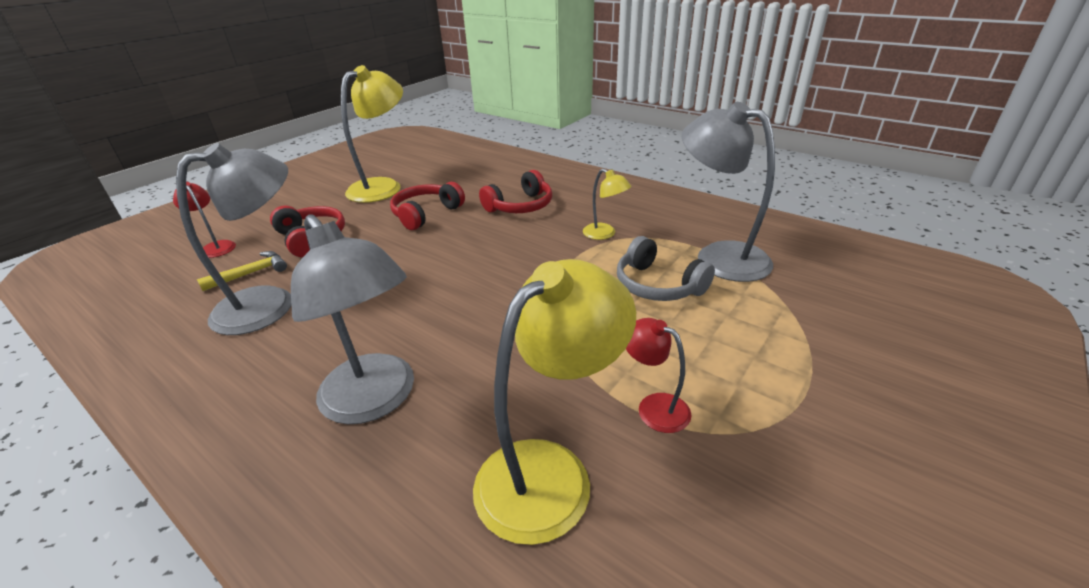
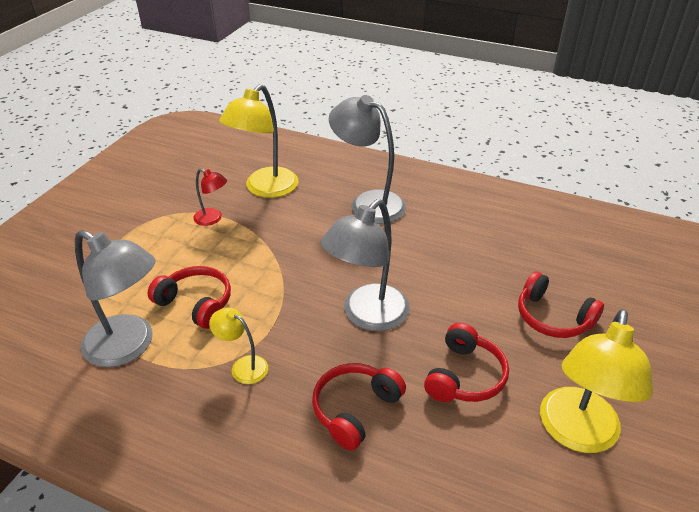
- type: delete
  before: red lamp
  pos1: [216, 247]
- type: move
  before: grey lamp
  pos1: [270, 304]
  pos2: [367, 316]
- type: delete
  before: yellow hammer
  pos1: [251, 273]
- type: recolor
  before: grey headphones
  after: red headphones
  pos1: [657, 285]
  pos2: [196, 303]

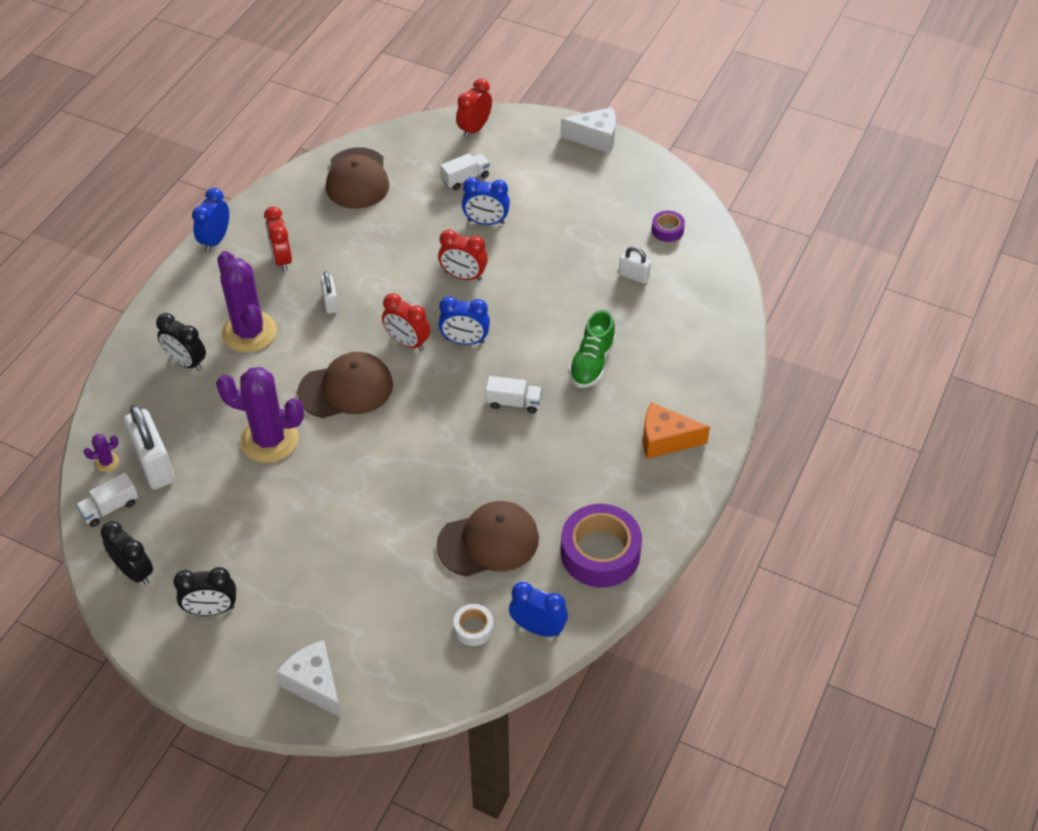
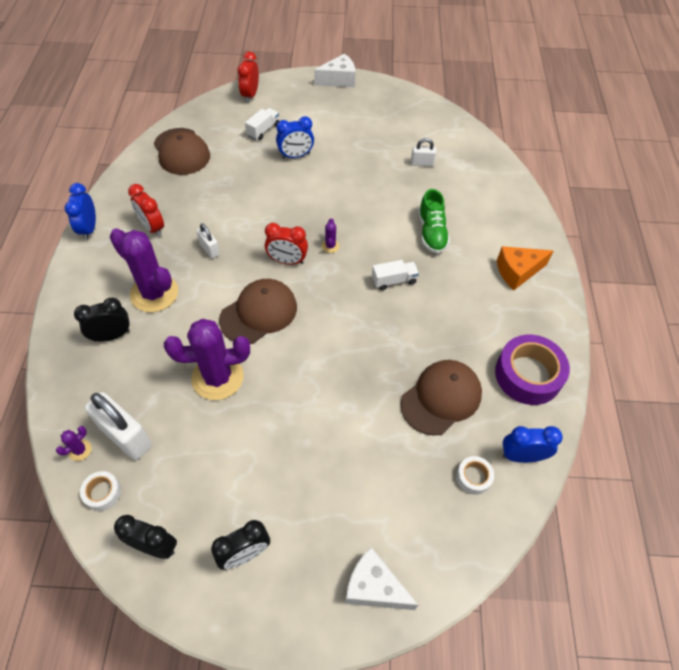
- type: replace
  before: white truck
  after: white tape
  pos1: [110, 508]
  pos2: [102, 493]
- type: rotate
  before: black clock
  pos1: [186, 362]
  pos2: [112, 336]
  turn: 150
- type: delete
  before: red clock
  pos1: [463, 276]
- type: replace
  before: blue clock
  after: purple cactus
  pos1: [464, 341]
  pos2: [330, 246]
- type: delete
  before: purple tape
  pos1: [667, 230]

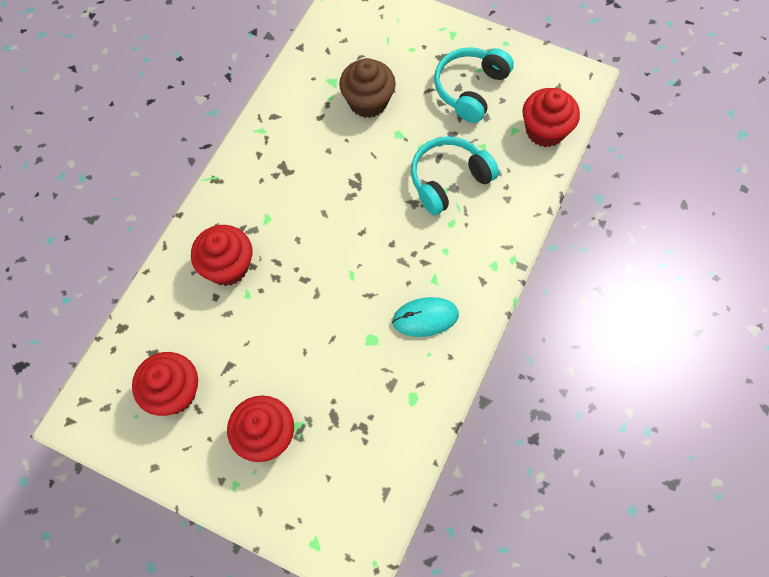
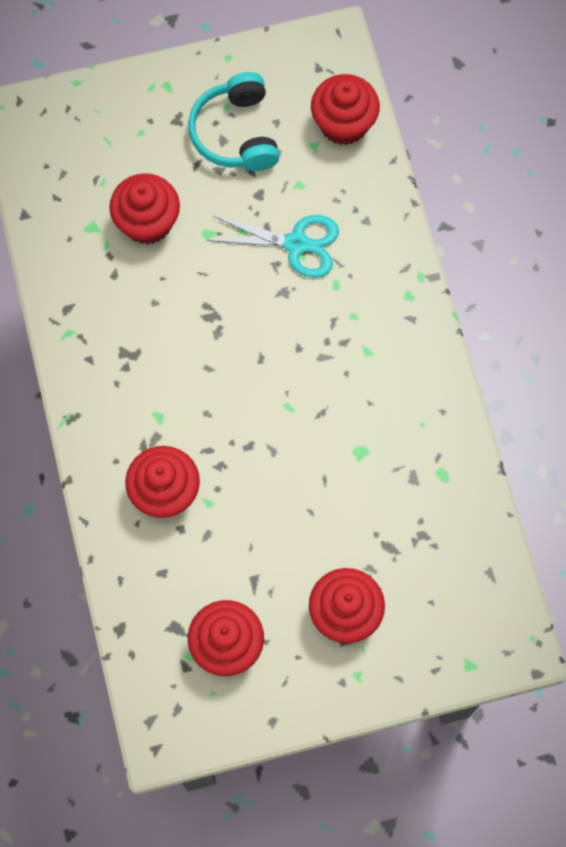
- type: recolor
  before: brown cupcake
  after: red cupcake
  pos1: [368, 102]
  pos2: [147, 222]
- type: delete
  before: turquoise mouse
  pos1: [425, 318]
- type: replace
  before: turquoise headphones
  after: turquoise scissors
  pos1: [448, 180]
  pos2: [296, 244]

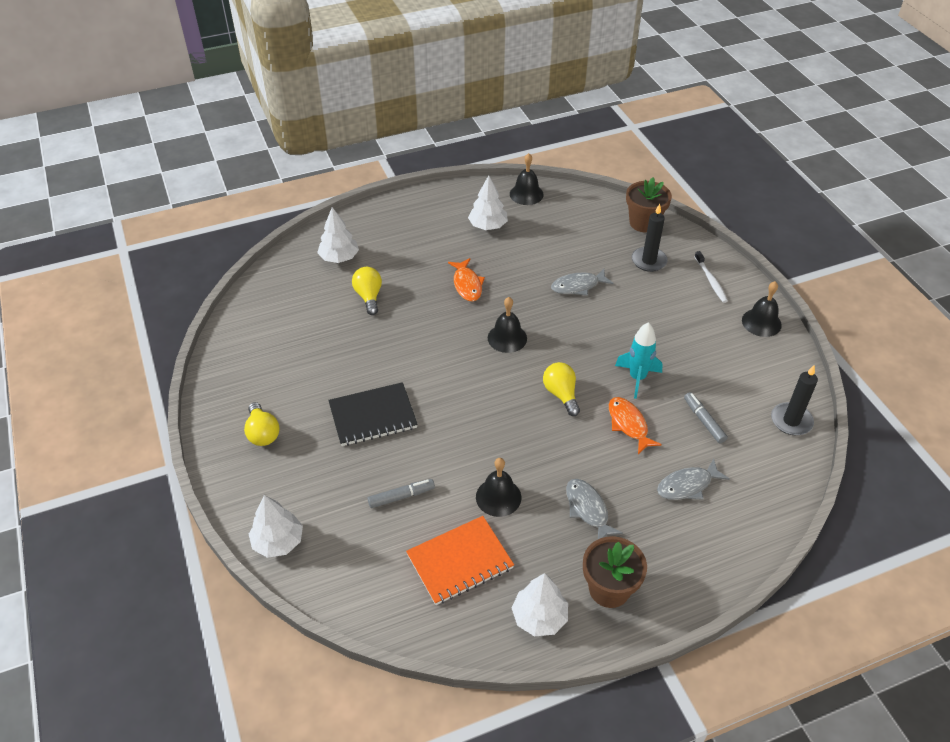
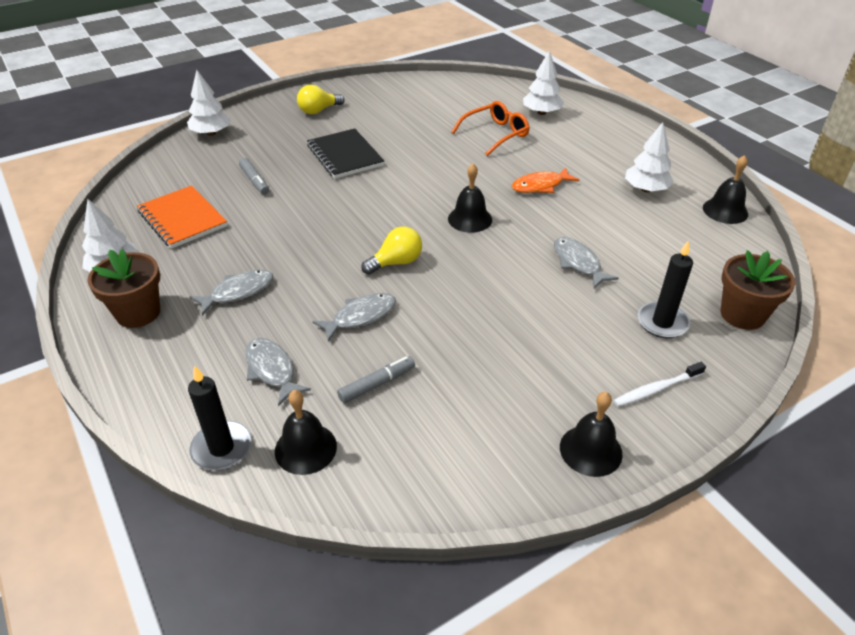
- type: replace
  before: yellow light bulb
  after: orange glasses
  pos1: [369, 296]
  pos2: [496, 134]
- type: move
  before: black bell
  pos1: [498, 497]
  pos2: [305, 448]
- type: recolor
  before: orange fish
  after: grey fish
  pos1: [628, 424]
  pos2: [360, 316]
- type: delete
  before: turquoise rocket
  pos1: [637, 378]
- type: move
  before: black candle
  pos1: [791, 421]
  pos2: [221, 448]

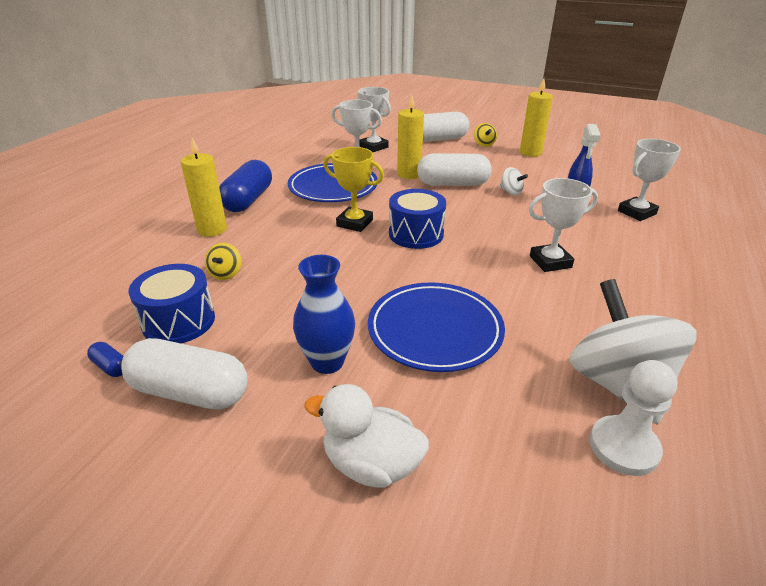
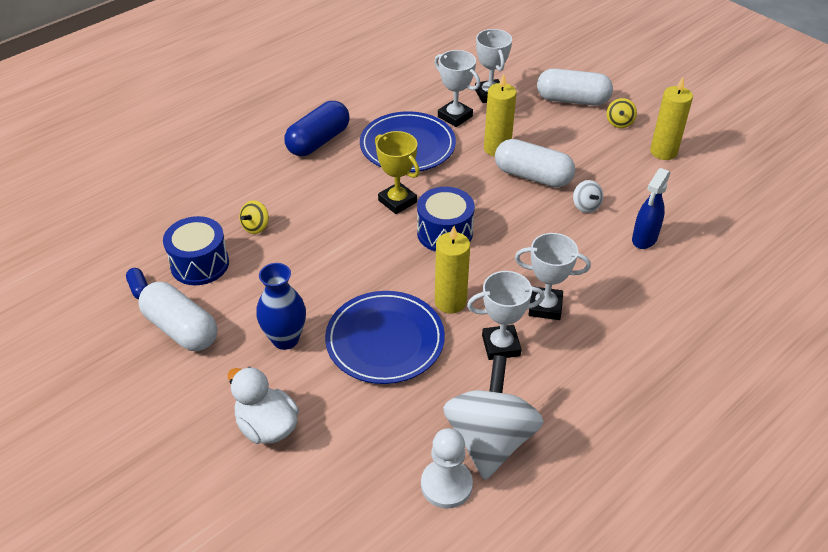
- type: move
  before: yellow candle
  pos1: [212, 230]
  pos2: [450, 302]
- type: move
  before: white trophy
  pos1: [636, 212]
  pos2: [501, 345]

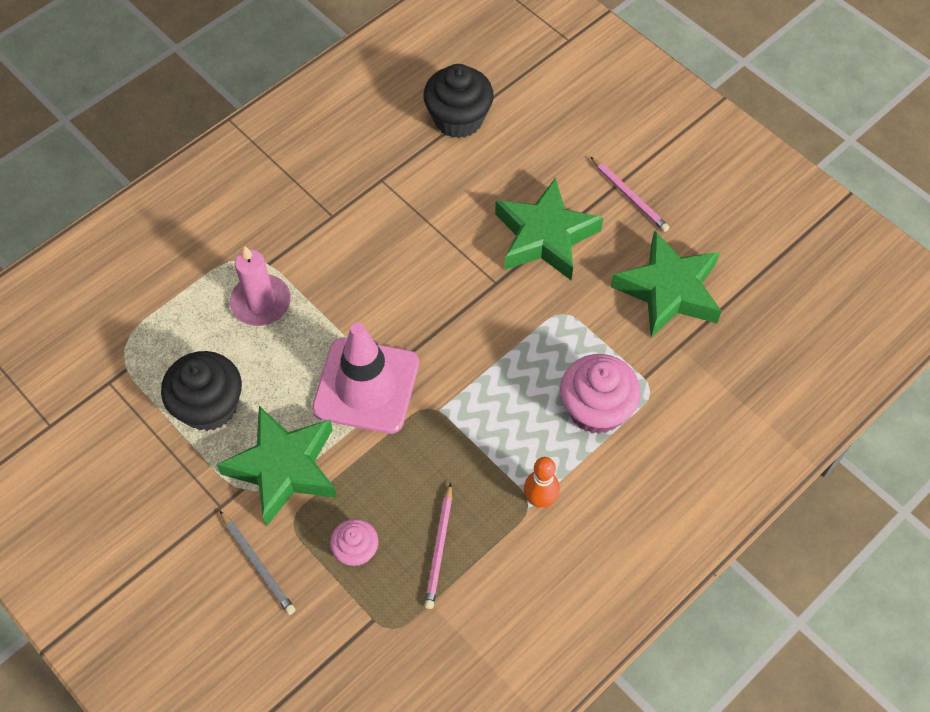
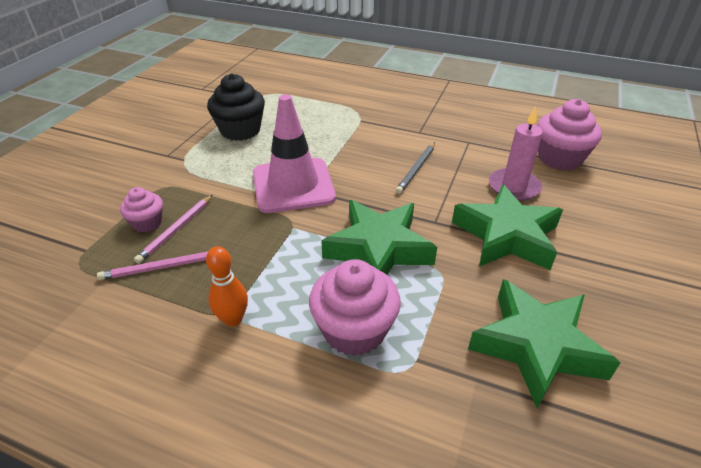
- type: move
  before: green star
  pos1: [284, 468]
  pos2: [378, 248]
- type: move
  before: grey pencil
  pos1: [258, 564]
  pos2: [416, 169]
- type: move
  before: pink candle
  pos1: [261, 302]
  pos2: [514, 187]
- type: recolor
  before: black cupcake
  after: pink cupcake
  pos1: [458, 119]
  pos2: [559, 158]
- type: move
  before: pink pencil
  pos1: [629, 196]
  pos2: [176, 230]

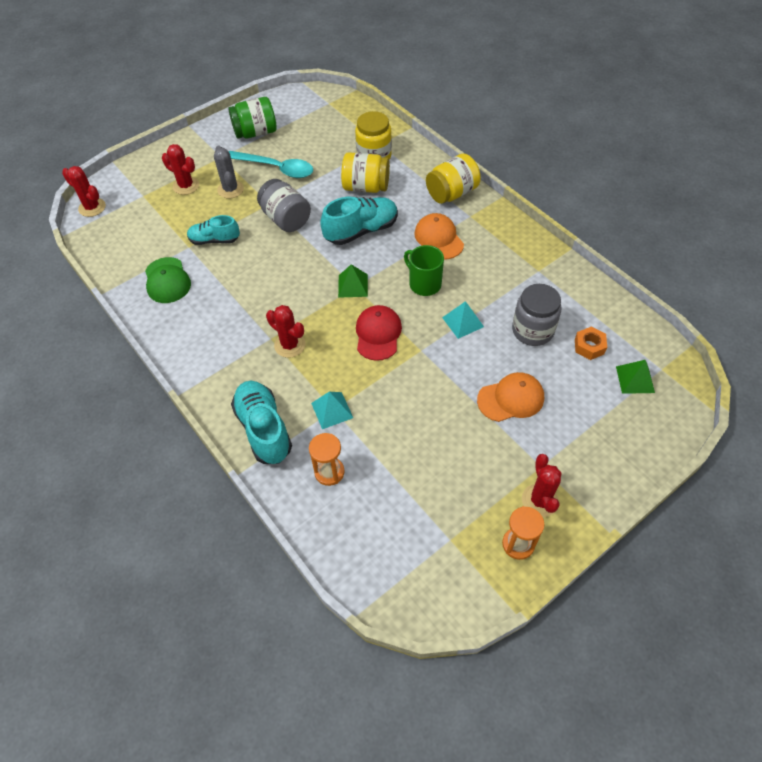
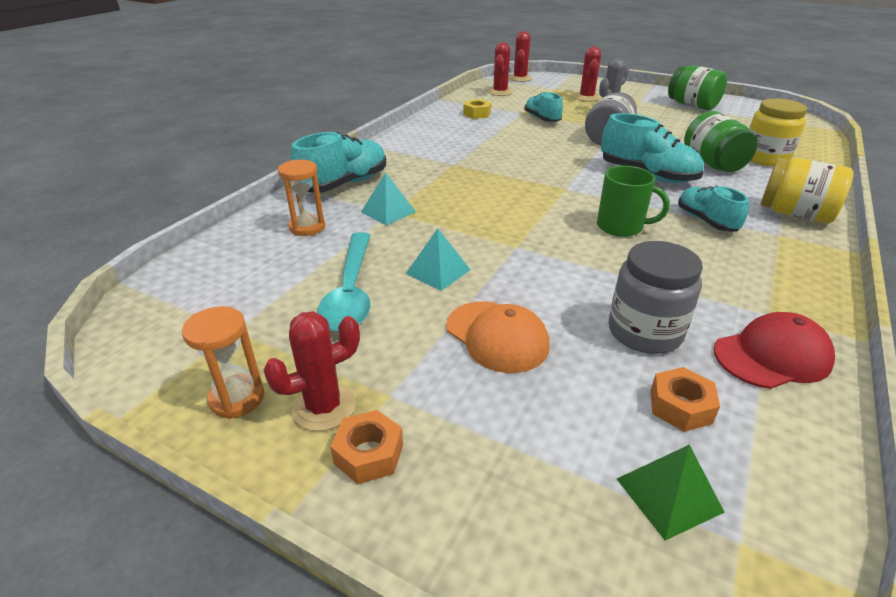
- type: replace
  before: green cap
  after: yellow nut
  pos1: [167, 280]
  pos2: [477, 114]
- type: move
  before: turquoise spoon
  pos1: [276, 168]
  pos2: [351, 291]
- type: move
  before: red cactus
  pos1: [290, 345]
  pos2: [500, 92]
- type: delete
  before: green pyramid
  pos1: [353, 285]
- type: recolor
  before: yellow jar
  after: green jar
  pos1: [366, 187]
  pos2: [712, 164]
- type: move
  before: red cap
  pos1: [378, 334]
  pos2: [772, 356]
- type: rotate
  before: green mug
  pos1: [424, 284]
  pos2: [621, 227]
  turn: 90
- type: replace
  before: orange cap
  after: turquoise shoe
  pos1: [438, 238]
  pos2: [706, 221]
- type: move
  before: turquoise pyramid
  pos1: [463, 322]
  pos2: [438, 271]
- type: insert
  after: orange nut
  pos2: [369, 454]

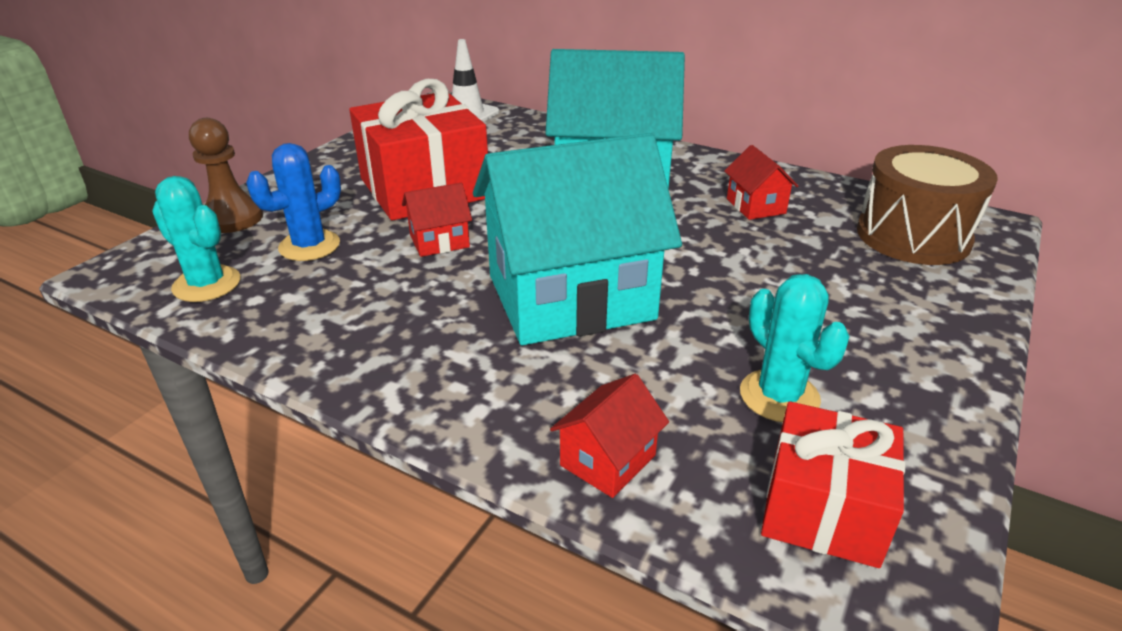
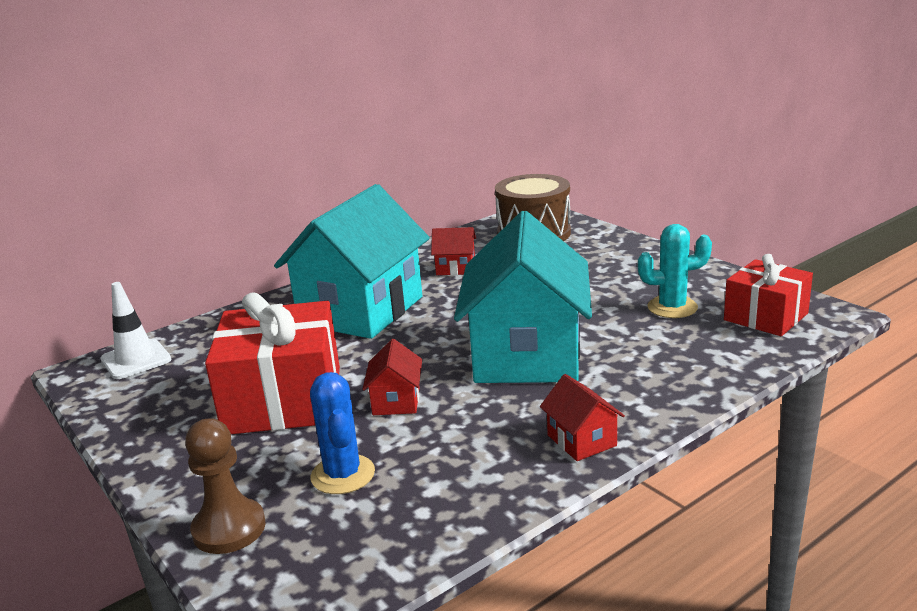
- type: delete
  before: turquoise cactus
  pos1: [207, 284]
- type: move
  before: red house
  pos1: [608, 460]
  pos2: [581, 440]

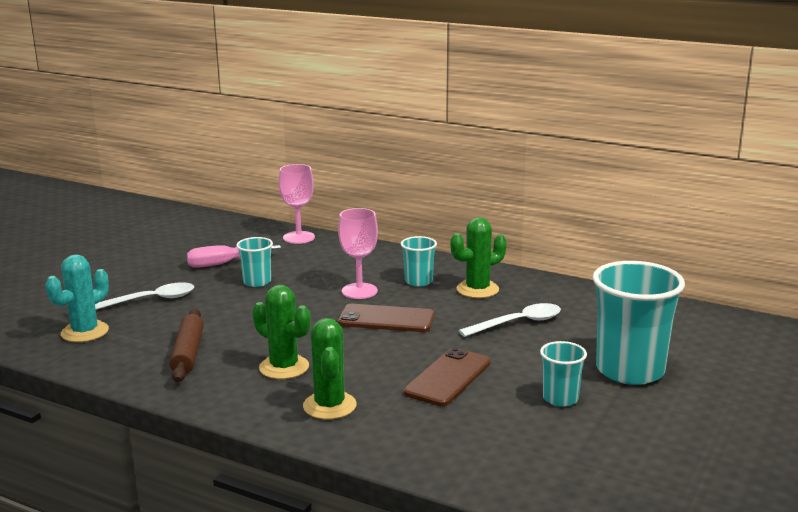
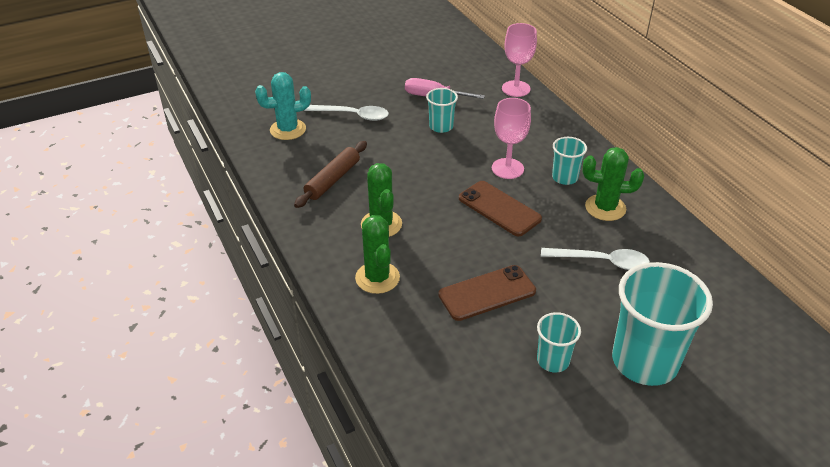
- type: rotate
  before: green cactus
  pos1: [329, 406]
  pos2: [377, 278]
  turn: -45

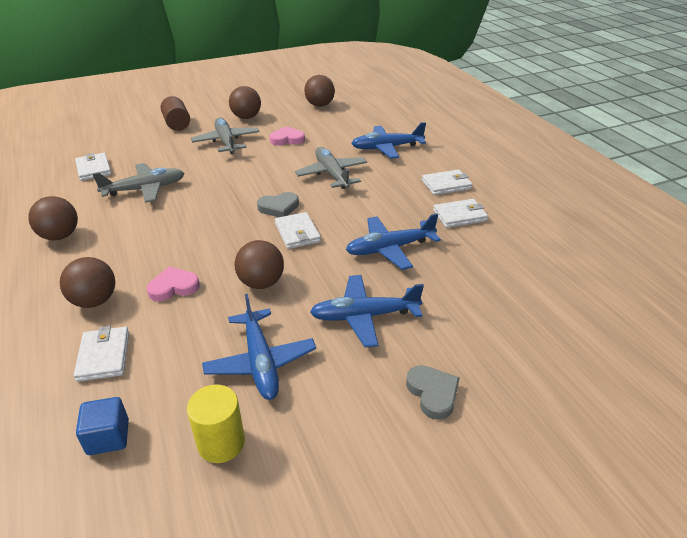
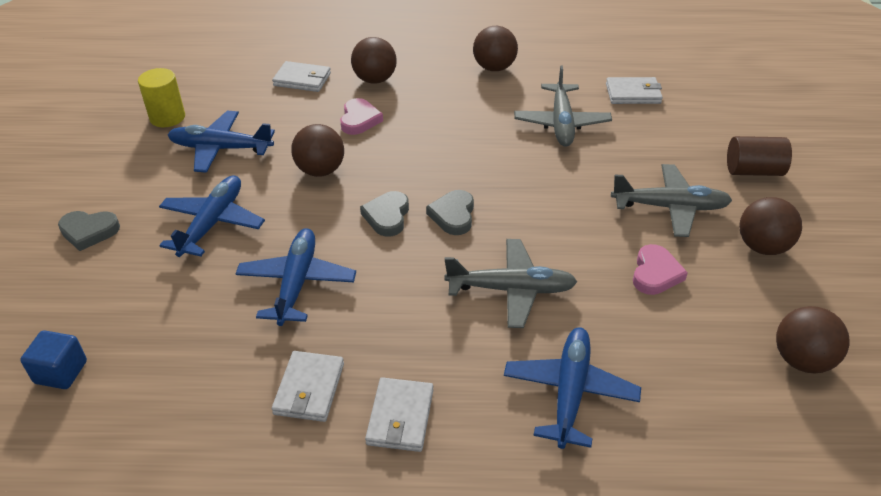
- type: move
  before: blue cube
  pos1: [108, 437]
  pos2: [61, 372]
- type: replace
  before: white wallet
  after: grey heart
  pos1: [297, 233]
  pos2: [387, 216]

